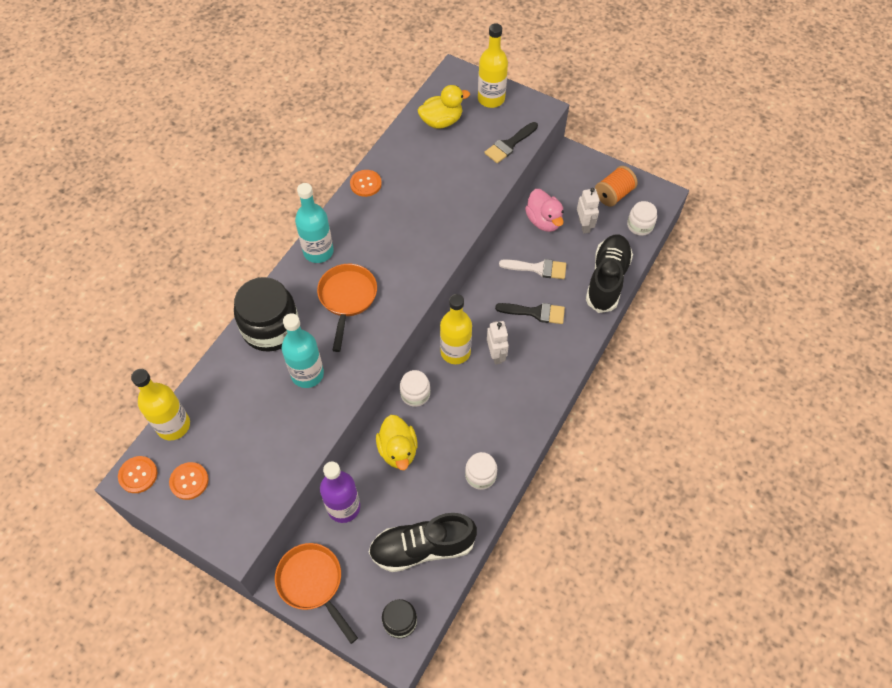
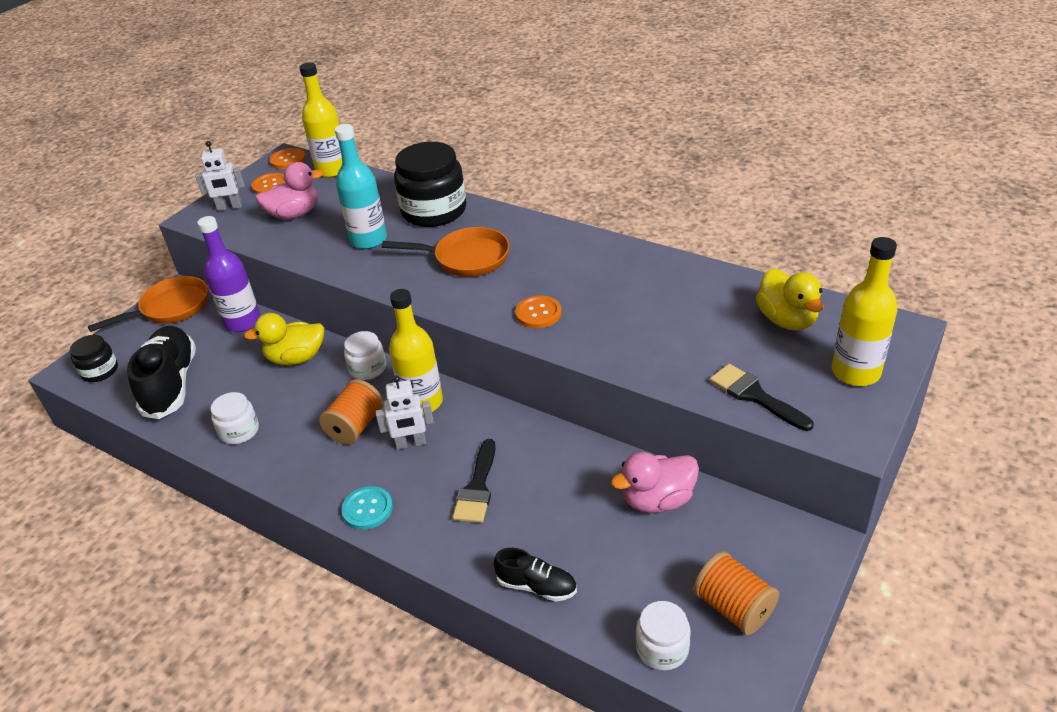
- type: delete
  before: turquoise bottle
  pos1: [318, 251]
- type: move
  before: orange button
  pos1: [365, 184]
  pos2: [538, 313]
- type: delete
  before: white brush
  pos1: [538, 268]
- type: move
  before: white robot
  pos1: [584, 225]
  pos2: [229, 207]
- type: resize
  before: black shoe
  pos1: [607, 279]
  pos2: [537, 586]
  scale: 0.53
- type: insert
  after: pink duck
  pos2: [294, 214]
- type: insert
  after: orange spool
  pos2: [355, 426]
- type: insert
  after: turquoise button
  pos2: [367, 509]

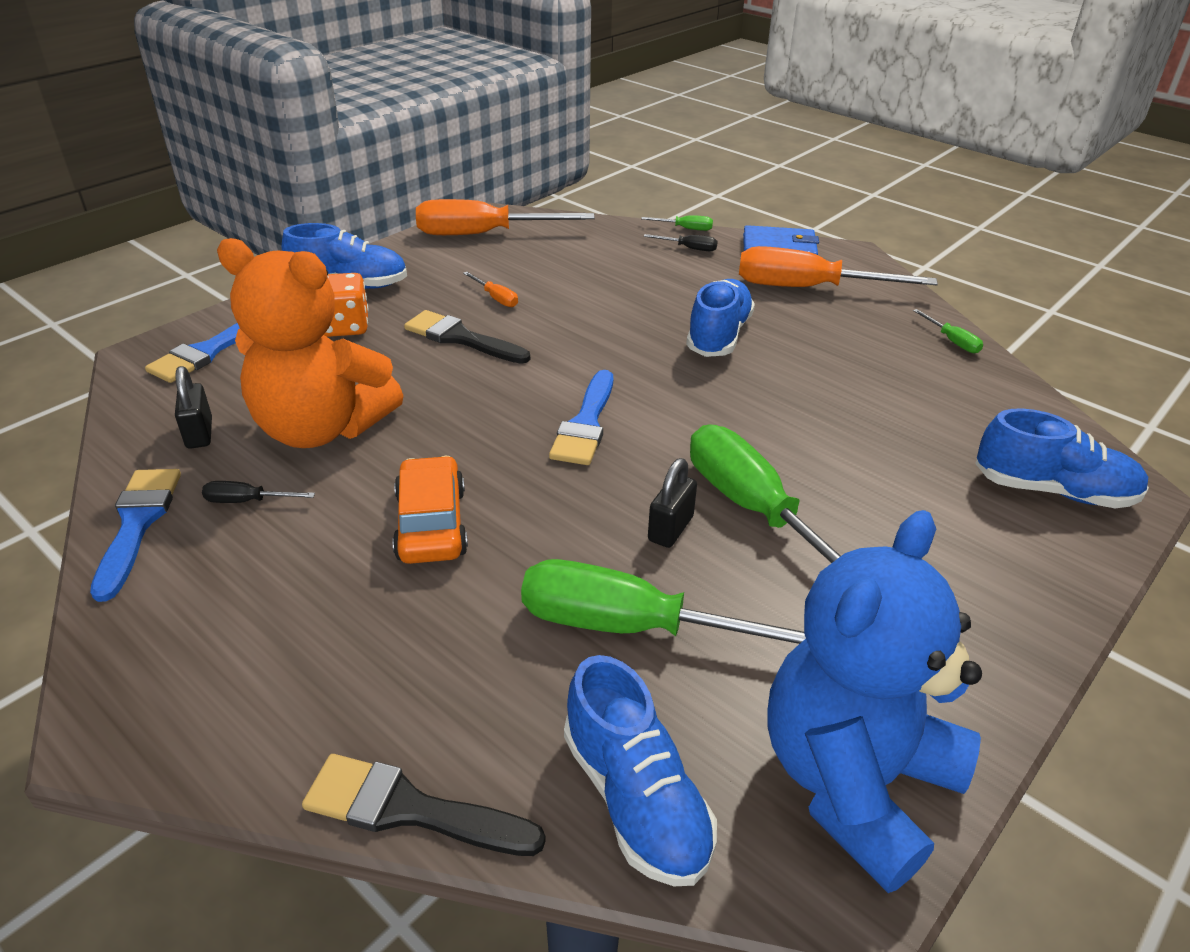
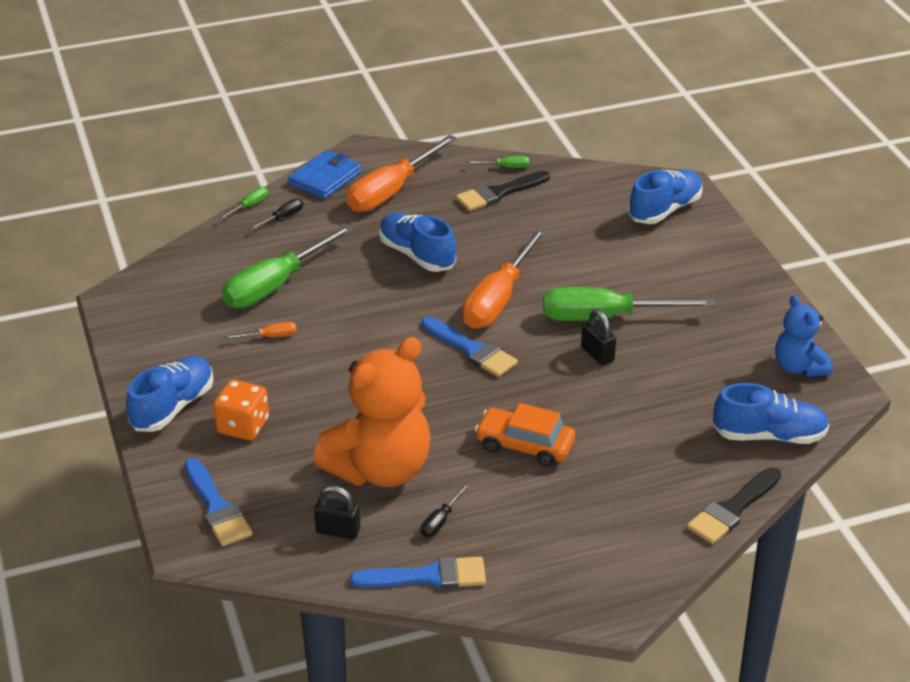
- type: rotate
  before: blue brush
  pos1: [137, 524]
  pos2: [428, 576]
  turn: 150
- type: move
  before: black brush
  pos1: [461, 338]
  pos2: [499, 193]
- type: move
  before: orange screwdriver
  pos1: [484, 234]
  pos2: [499, 299]
- type: move
  before: green screwdriver
  pos1: [634, 627]
  pos2: [276, 285]
- type: resize
  before: blue teddy bear
  pos1: [854, 781]
  pos2: [799, 367]
  scale: 0.54

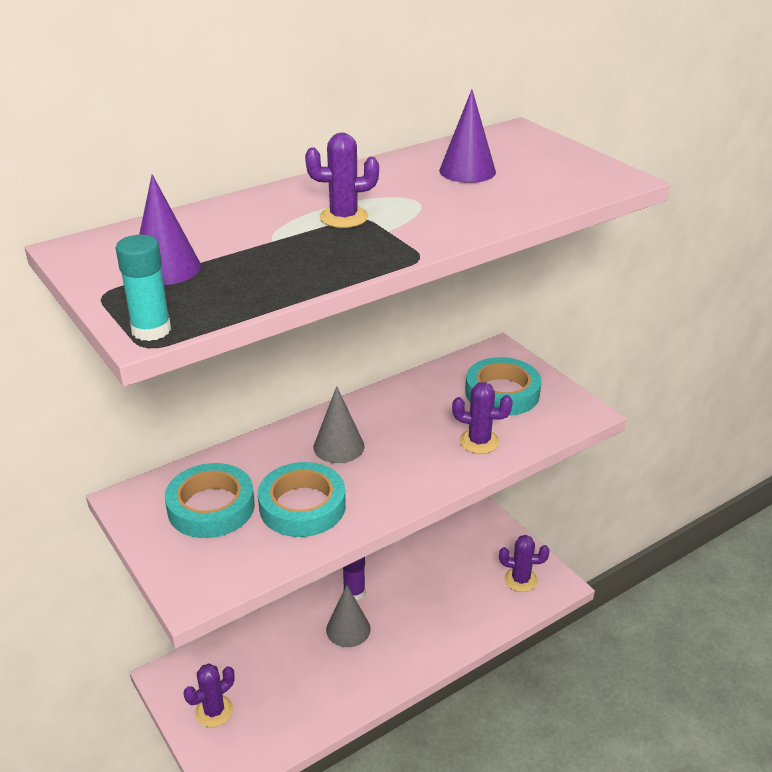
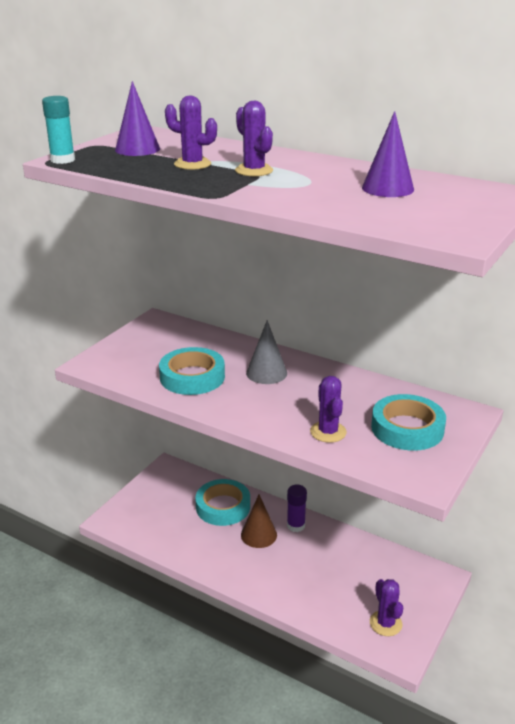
- type: move
  before: turquoise tape
  pos1: [211, 507]
  pos2: [223, 507]
- type: move
  before: purple cactus
  pos1: [214, 711]
  pos2: [192, 164]
- type: recolor
  before: grey cone
  after: brown cone
  pos1: [348, 629]
  pos2: [259, 535]

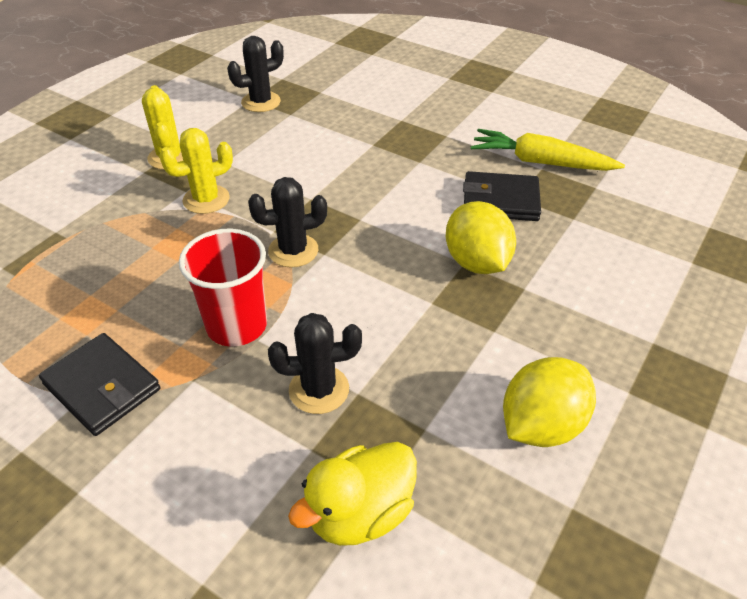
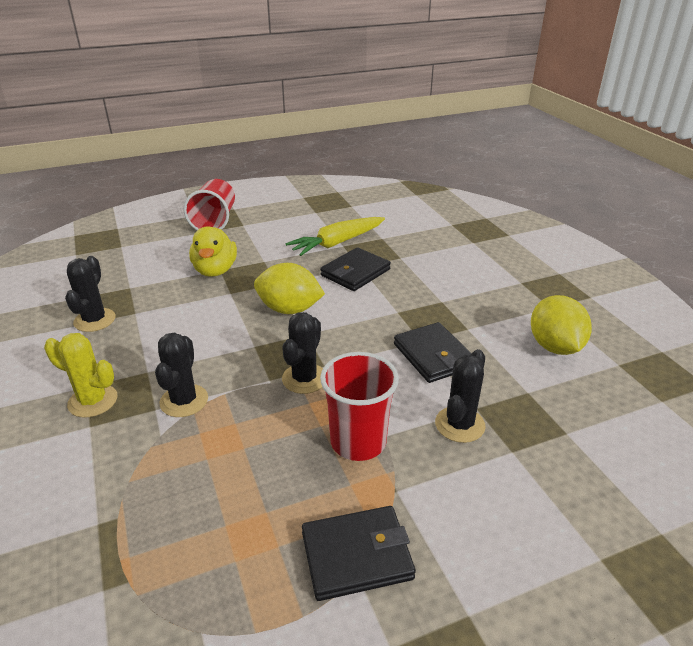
- type: recolor
  before: yellow cactus
  after: black cactus
  pos1: [206, 199]
  pos2: [184, 401]
- type: move
  before: yellow duck
  pos1: [360, 513]
  pos2: [215, 270]
- type: move
  before: yellow lemon
  pos1: [476, 262]
  pos2: [289, 309]
- type: insert
  after: red cup
  pos2: [214, 221]
- type: insert
  after: black wallet
  pos2: [433, 356]

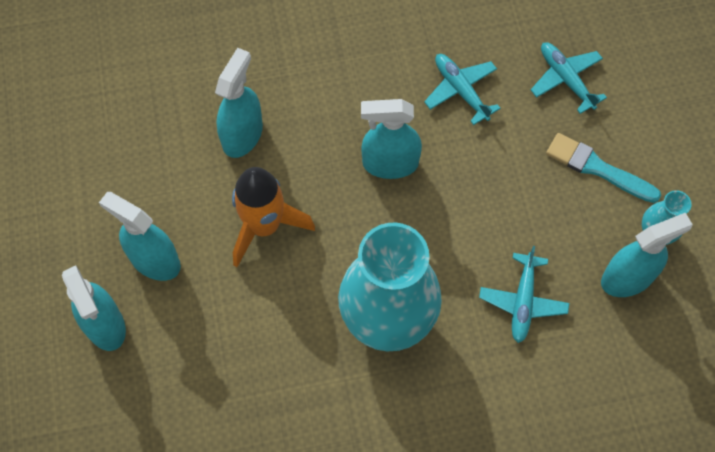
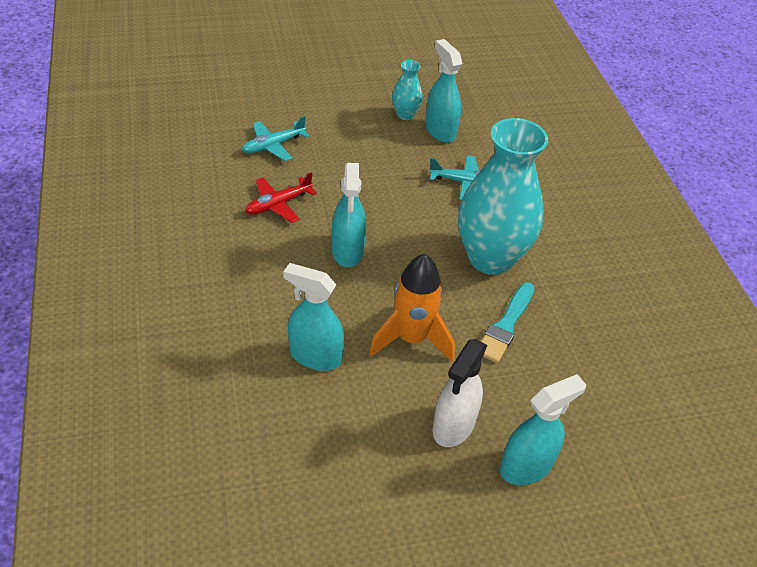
- type: recolor
  before: turquoise spray bottle
  after: white spray bottle
  pos1: [154, 260]
  pos2: [453, 426]
- type: recolor
  before: turquoise plane
  after: red plane
  pos1: [461, 90]
  pos2: [278, 204]
- type: move
  before: turquoise brush
  pos1: [597, 168]
  pos2: [505, 325]

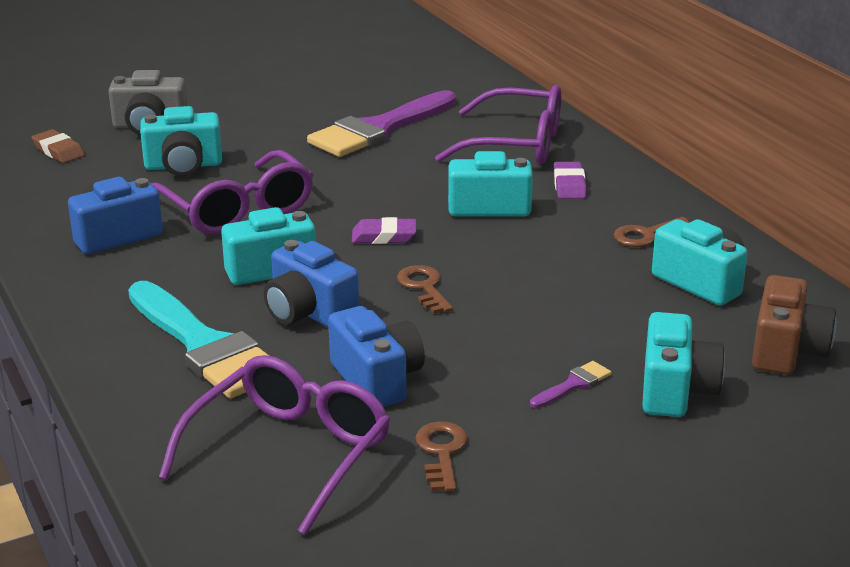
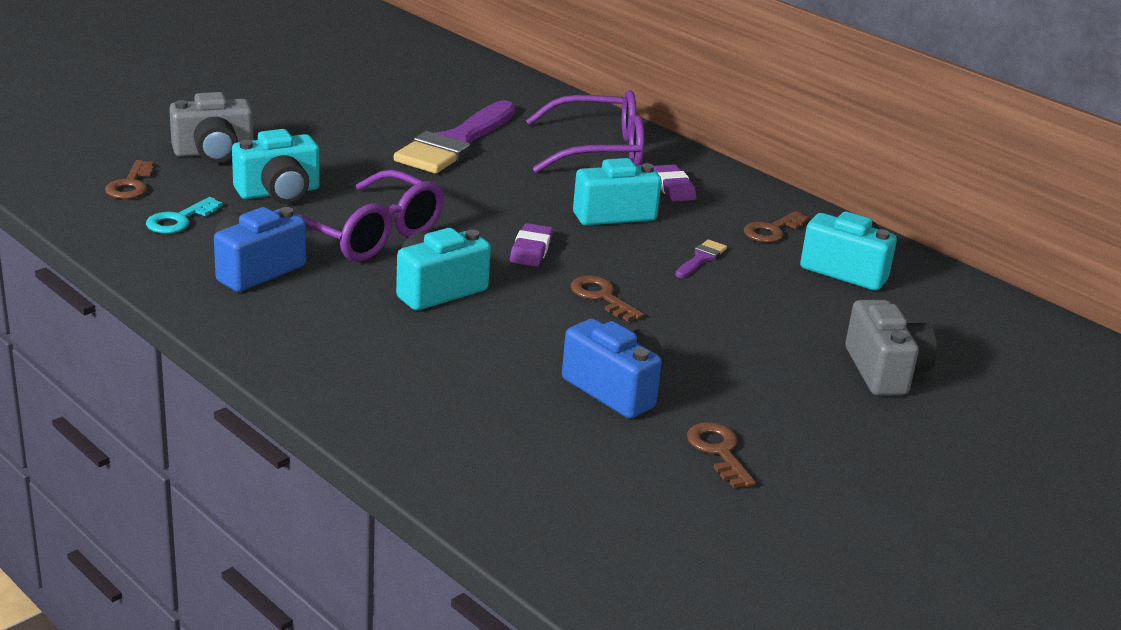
- type: replace
  before: brown eraser
  after: brown key
  pos1: [58, 151]
  pos2: [130, 185]
- type: delete
  before: turquoise brush
  pos1: [204, 346]
- type: delete
  before: purple glasses
  pos1: [289, 454]
- type: delete
  before: blue camera
  pos1: [309, 312]
- type: rotate
  before: purple eraser
  pos1: [384, 236]
  pos2: [531, 250]
  turn: -60
- type: move
  before: purple brush
  pos1: [573, 385]
  pos2: [701, 258]
- type: recolor
  before: turquoise camera
  after: grey camera
  pos1: [675, 390]
  pos2: [885, 371]
- type: delete
  before: brown camera
  pos1: [787, 350]
- type: insert
  after: turquoise key
  pos2: [179, 220]

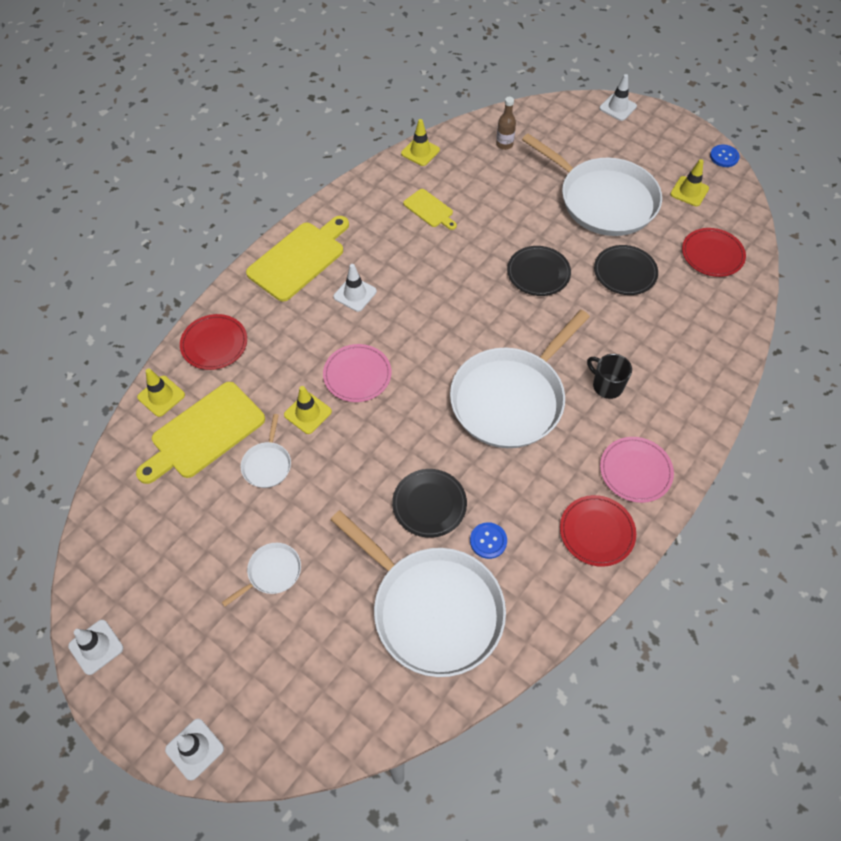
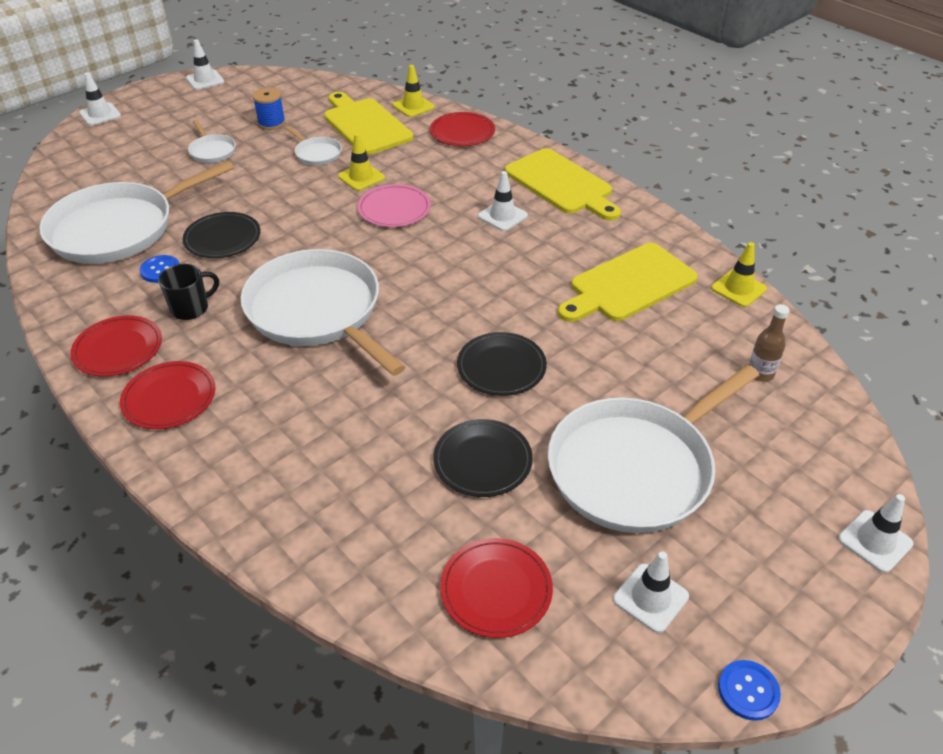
- type: rotate
  before: white pan
  pos1: [267, 464]
  pos2: [317, 153]
  turn: -150
- type: resize
  before: yellow cutting board
  pos1: [430, 209]
  pos2: [628, 284]
  scale: 1.88
- type: move
  before: black mug
  pos1: [606, 385]
  pos2: [191, 308]
- type: recolor
  before: pink plate
  after: red plate
  pos1: [635, 471]
  pos2: [169, 398]
- type: recolor
  before: yellow traffic cone
  after: white traffic cone
  pos1: [689, 191]
  pos2: [650, 598]
- type: insert
  after: blue spool
  pos2: [271, 123]

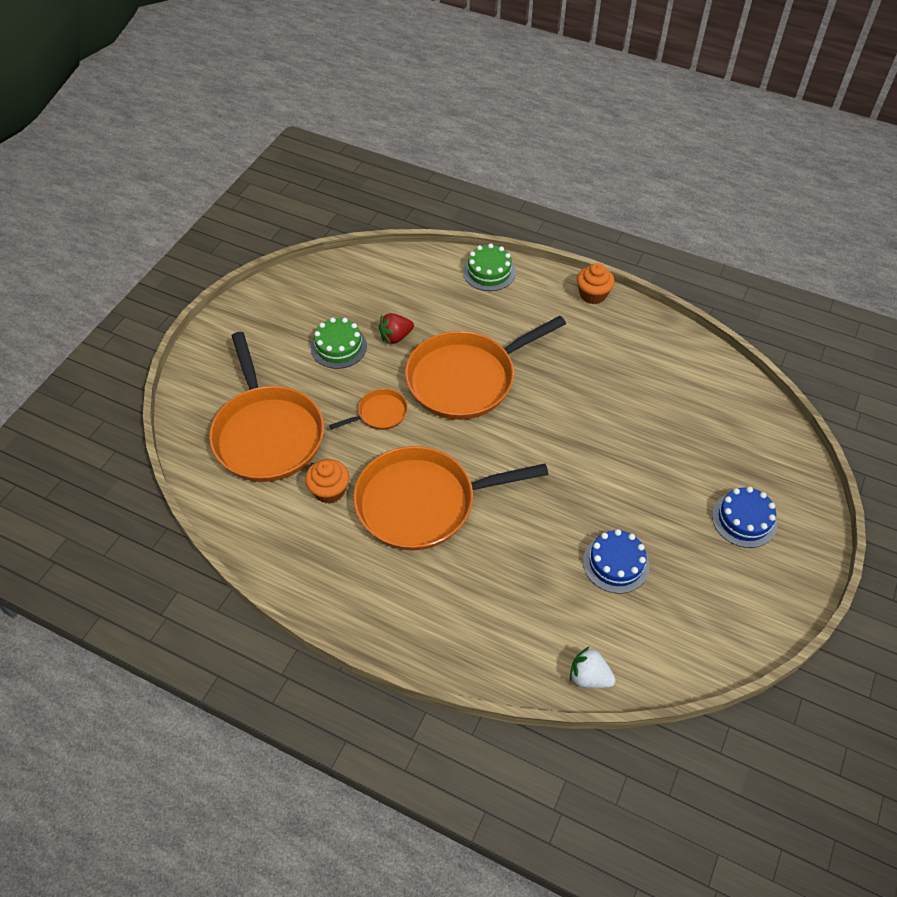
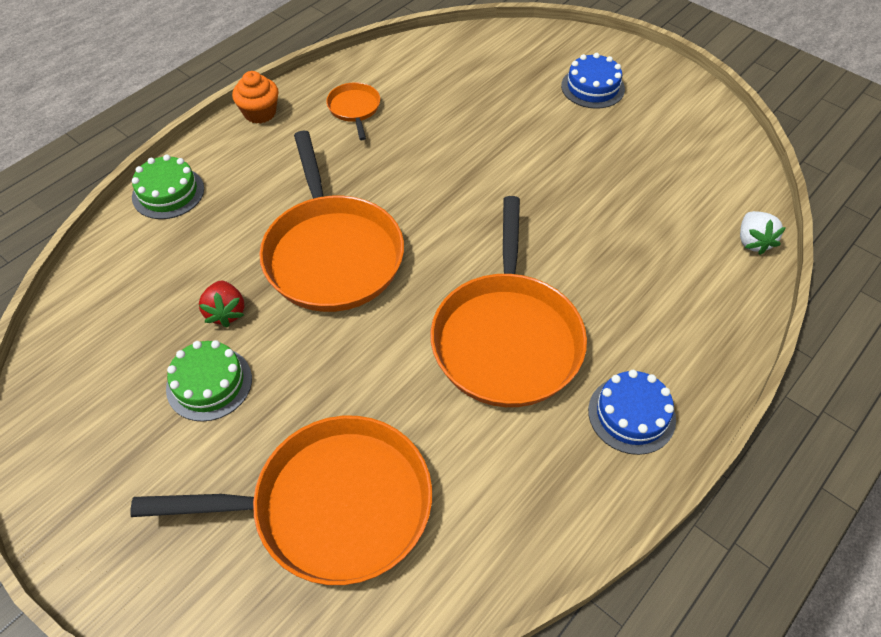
- type: delete
  before: orange cupcake
  pos1: [329, 490]
- type: move
  before: orange pan
  pos1: [380, 413]
  pos2: [354, 109]
- type: rotate
  before: white strawberry
  pos1: [589, 677]
  pos2: [753, 242]
  turn: -45
- type: move
  before: blue cake
  pos1: [616, 563]
  pos2: [631, 414]

